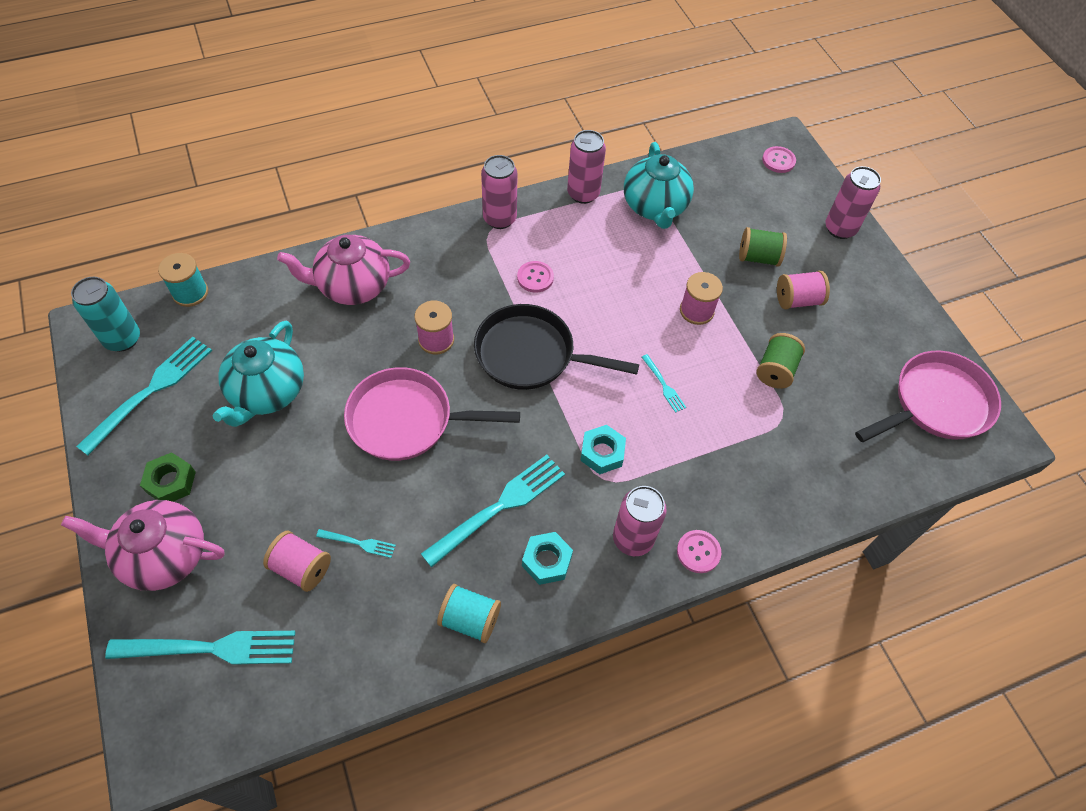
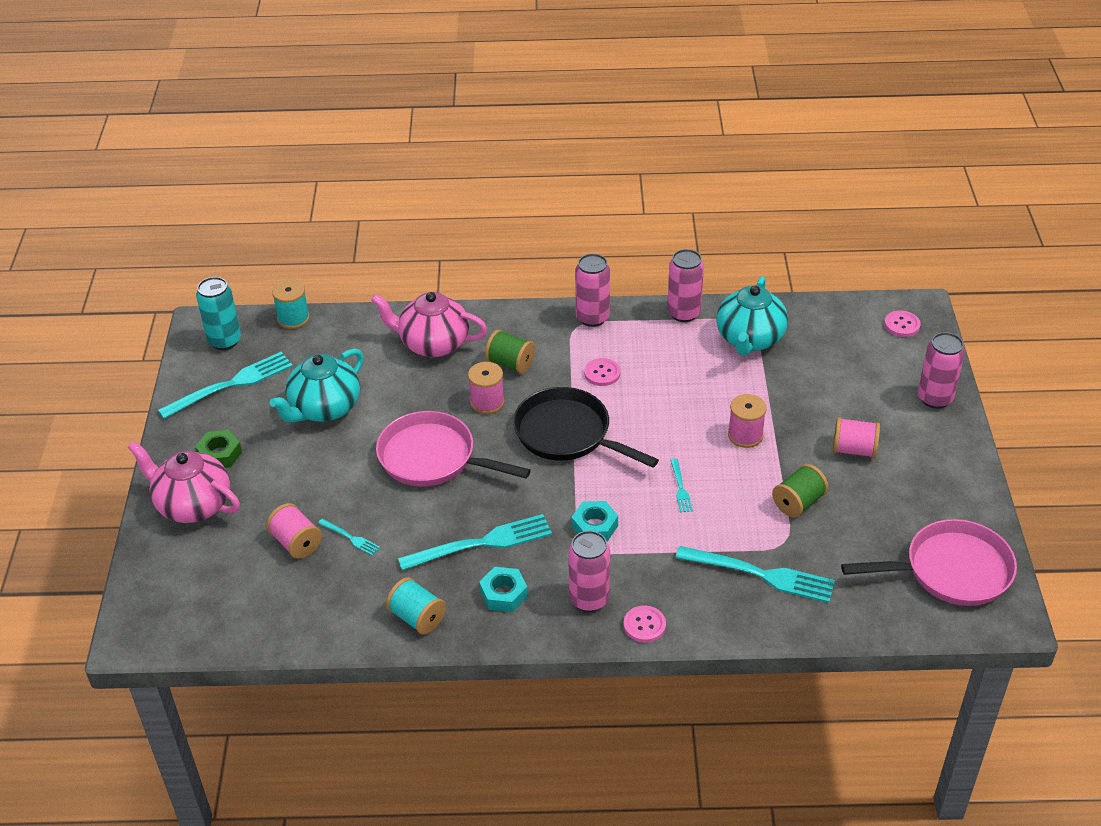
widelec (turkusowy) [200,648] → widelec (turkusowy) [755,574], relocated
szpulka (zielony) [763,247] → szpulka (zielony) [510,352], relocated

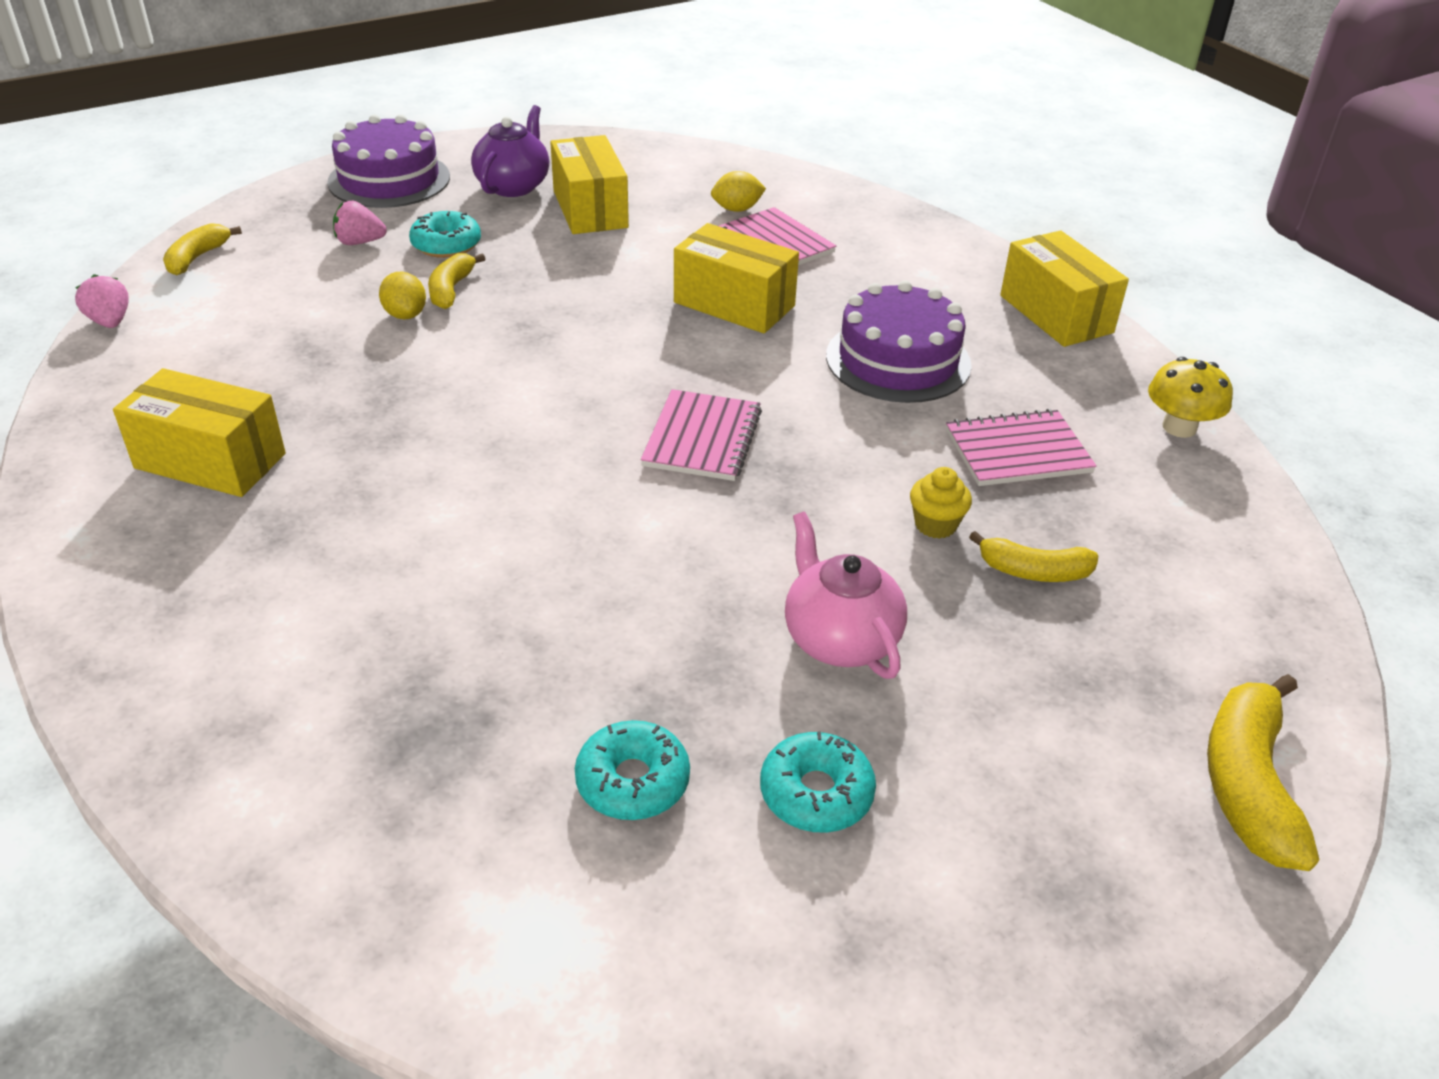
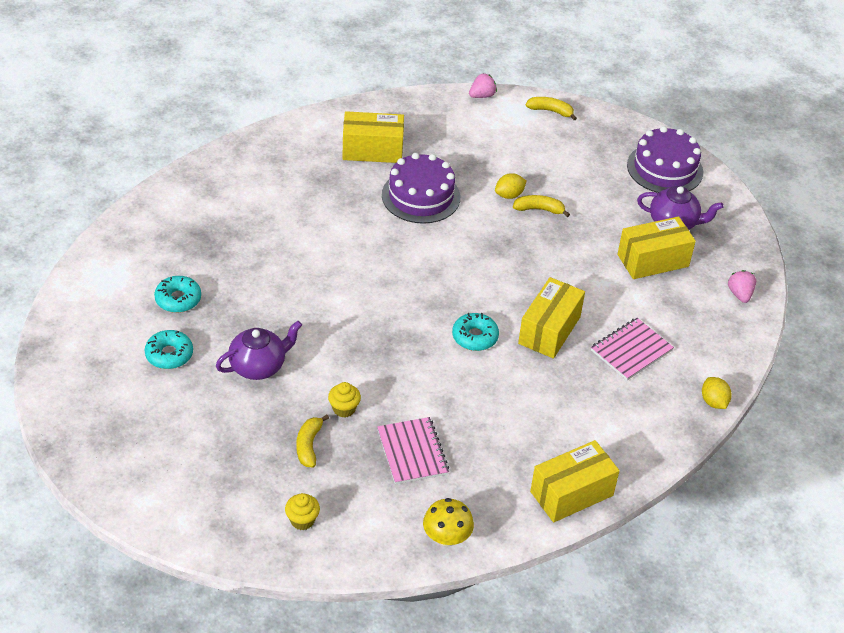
pudełko (żółty) [199,432] → pudełko (żółty) [373,137], 75 degrees clockwise
truskawka (różowy) [360,223] → truskawka (różowy) [742,286], relocated
donut (turkusowy) [445,234] → donut (turkusowy) [475,332], relocated
zeszyt (różowy) [701,435] → -
cytryna (żółty) [738,191] → cytryna (żółty) [717,393], relocated
imbryk (różowy) [846,595] → imbryk (fioletowy) [259,350]
tort (fioletowy) [899,342] → tort (fioletowy) [421,188], relocated
banan (żółty) [1263,772] → -
- → muffinka (żółty) [302,511]

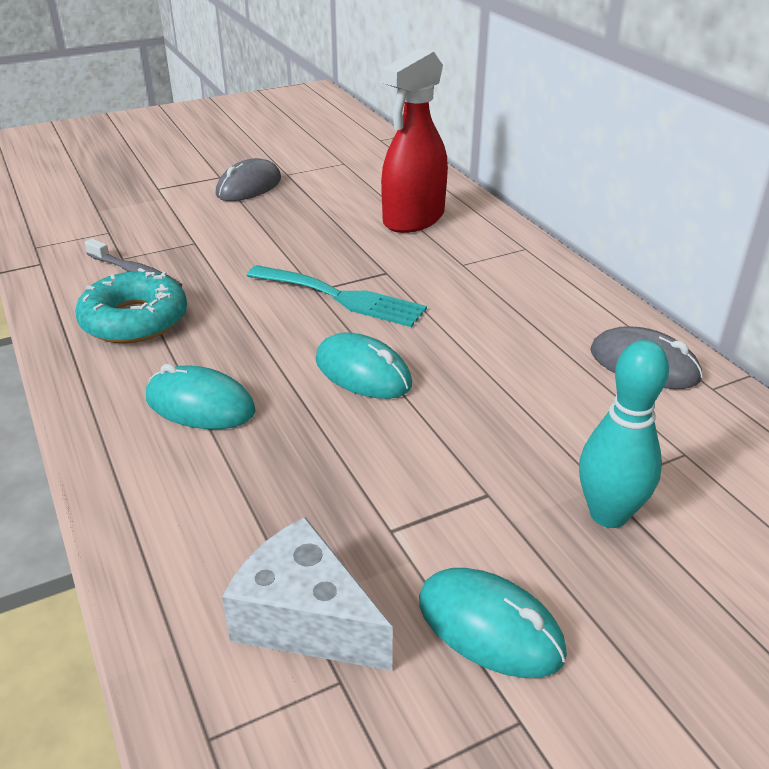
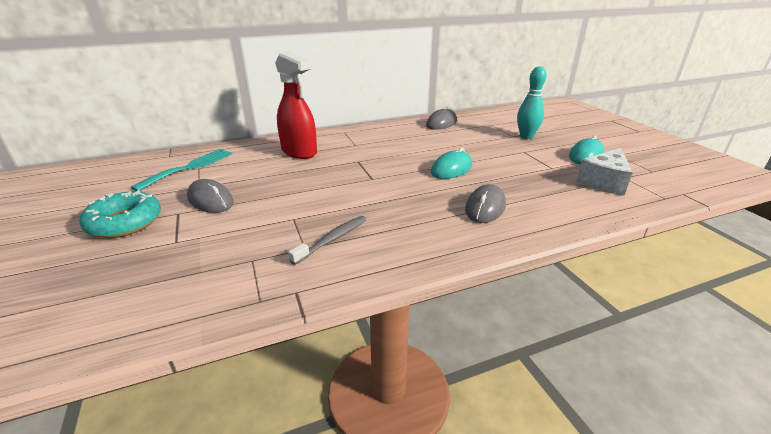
donut (turkusowy) [131,305] → donut (turkusowy) [120,214], relocated
myszka (turkusowy) [201,396] → myszka (szary) [485,203]
widelec (turkusowy) [337,296] → widelec (turkusowy) [181,170], relocated

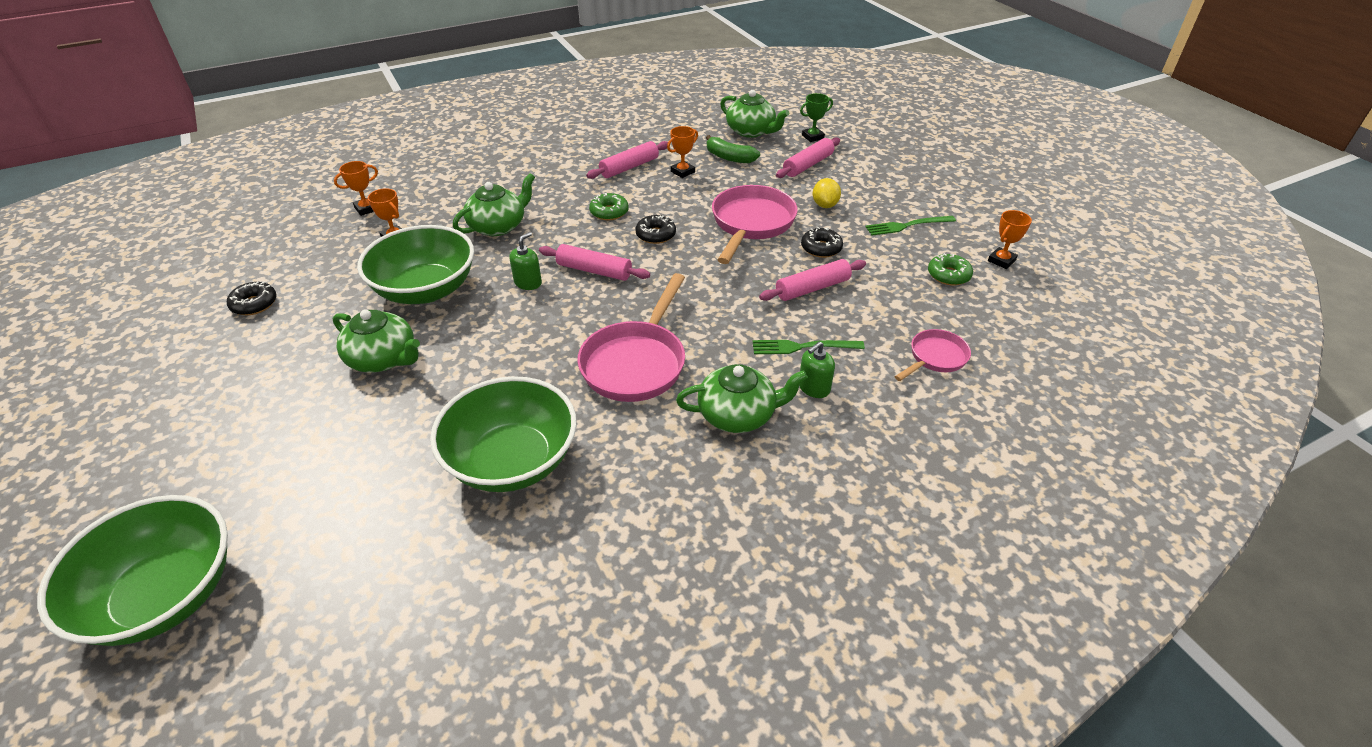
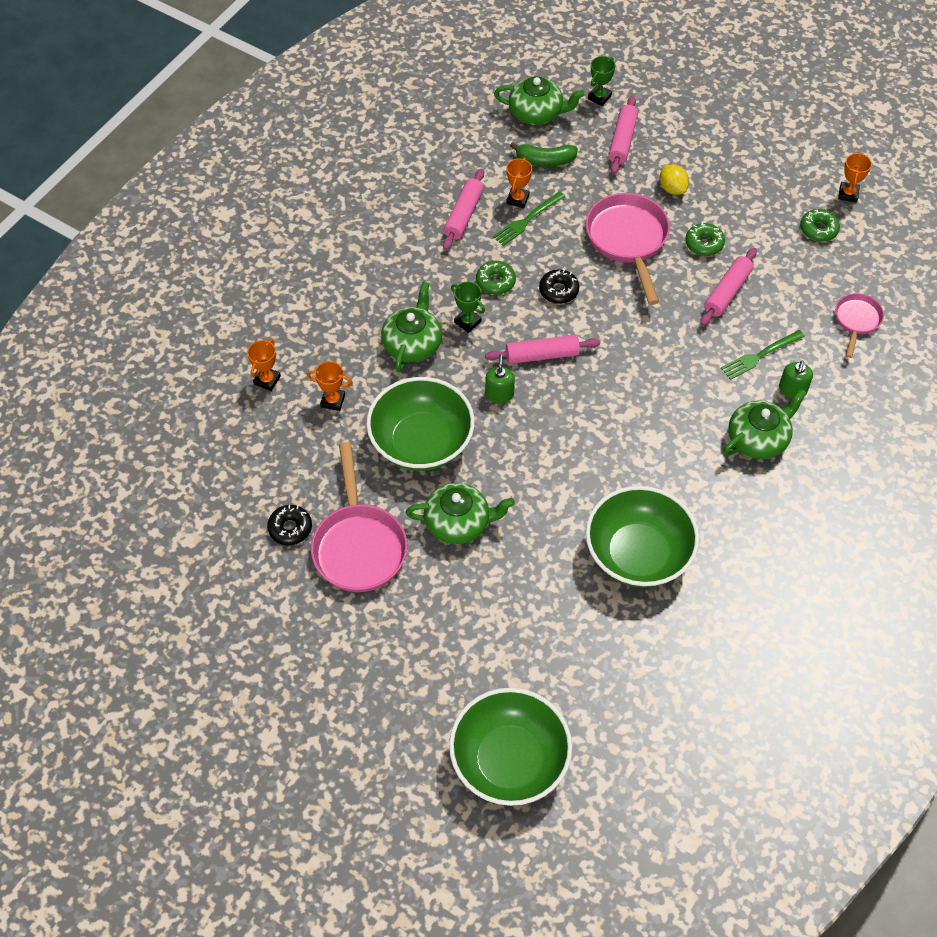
patelnia (różowy) [631,337] → patelnia (różowy) [359,517], relocated
donut (czarny) [822,242] → donut (zielony) [705,239]
widelec (zielony) [910,226] → widelec (zielony) [529,218], relocated
- → puchar (zielony) [468,307]

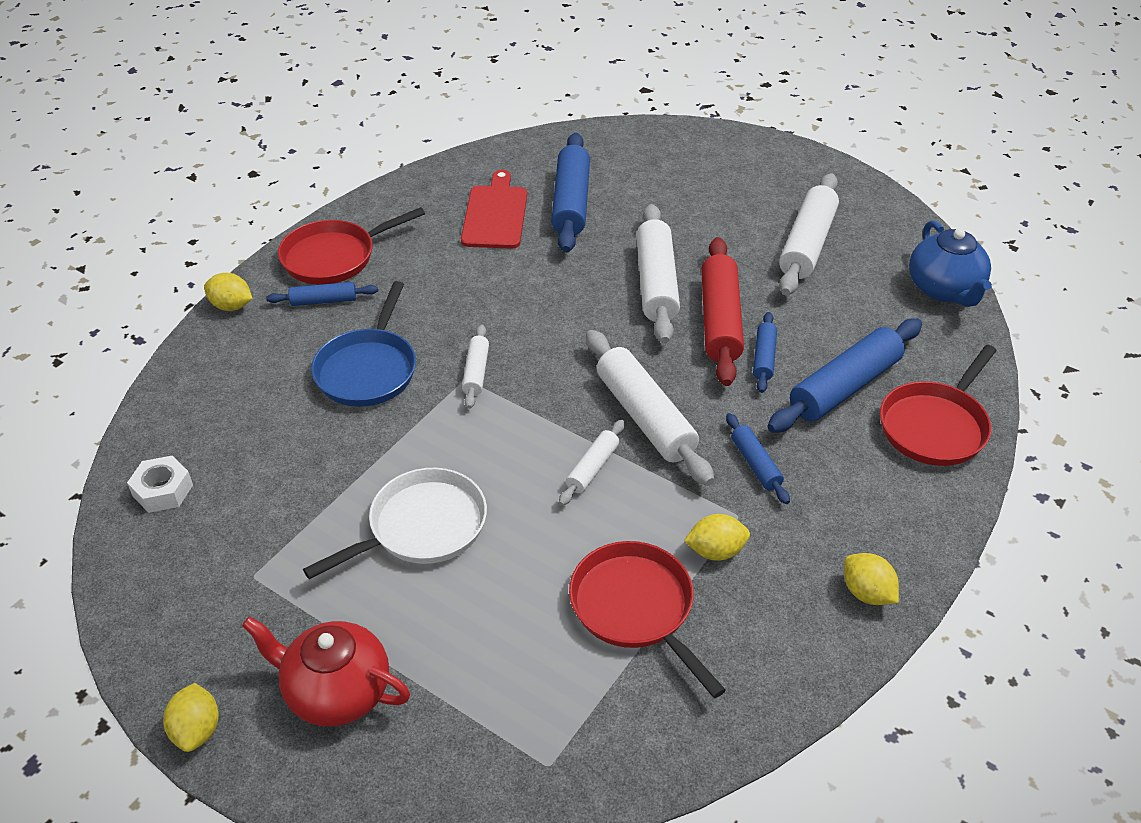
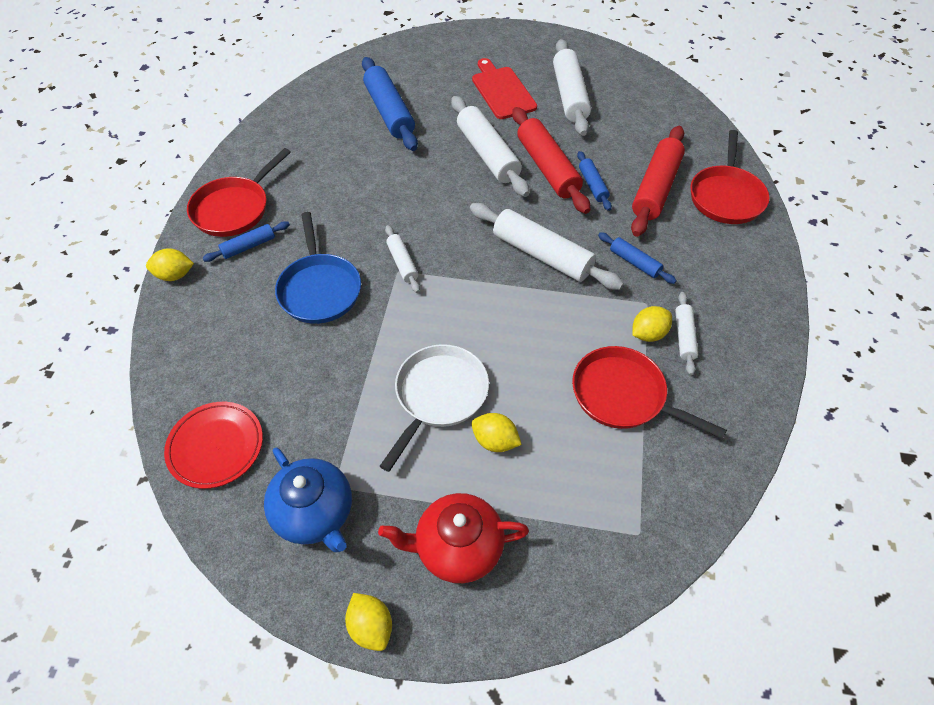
nakrętka (biały) [160,484] → talerz (czerwony) [213,445]
deska do krojenia (czerwony) [494,209] → deska do krojenia (czerwony) [504,88], relocated
wałek do ciasta (biały) [592,463] → wałek do ciasta (biały) [686,333], relocated
wałek do ciasta (niebieski) [844,375] → wałek do ciasta (czerwony) [658,181]
cytryna (żółty) [871,579] → cytryna (żółty) [496,432], relocated
imbryk (niebieski) [950,263] → imbryk (niebieski) [308,499], relocated

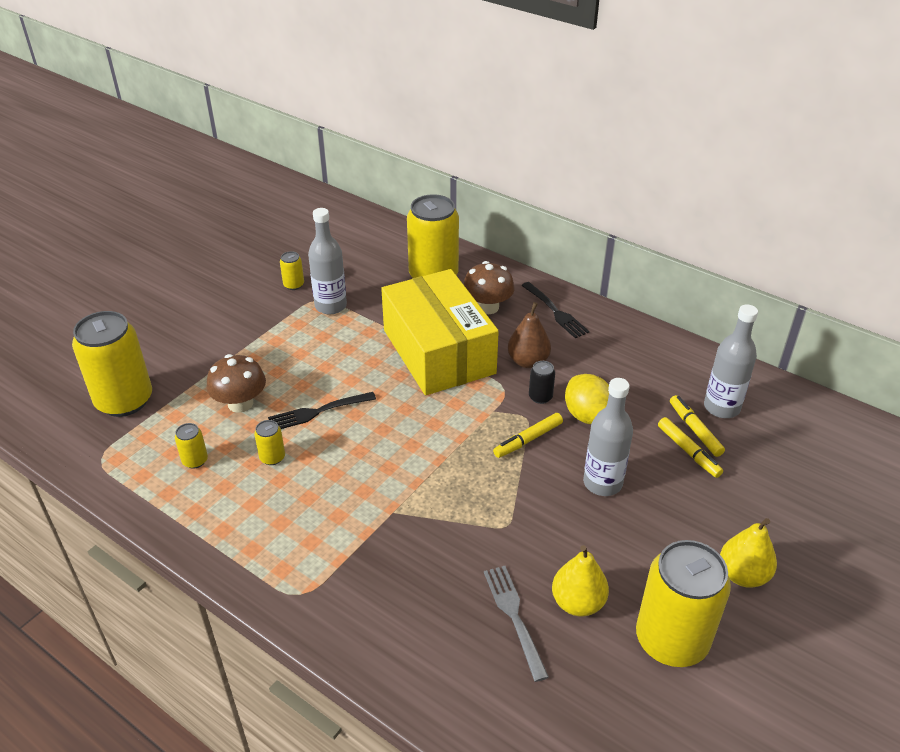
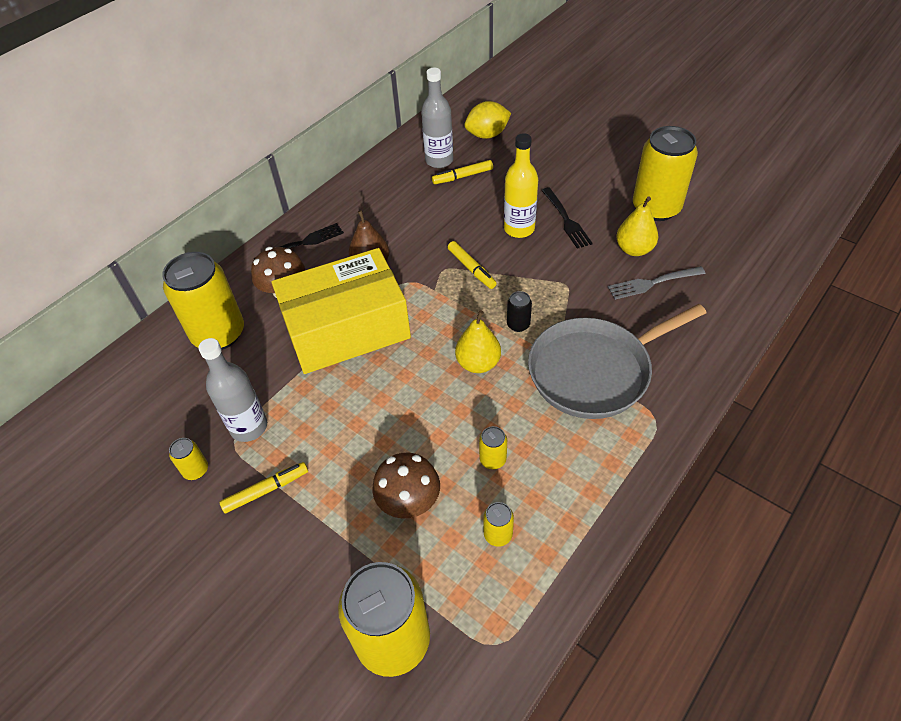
widelec (czarny) [322,410] → widelec (czarny) [567,218], relocated
puszka (czarny) [542,382] → puszka (czarny) [519,311], relocated
cytryna (żółty) [587,399] → cytryna (żółty) [488,120], relocated
butelka (szary) [608,437] → butelka (żółty) [521,185]
flamaster (żółty) [690,447] → flamaster (żółty) [264,487], relocated
gruszka (żółty) [748,553] → gruszka (żółty) [478,341], relocated
- → patelnia (szary) [617,361]

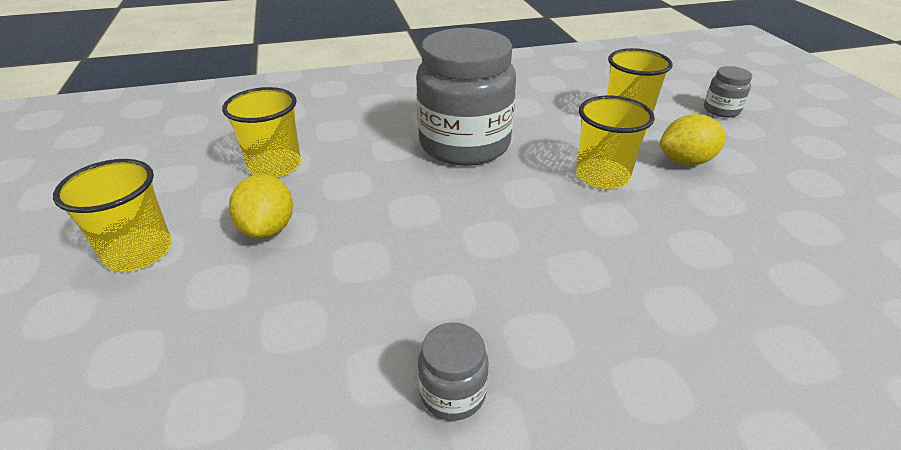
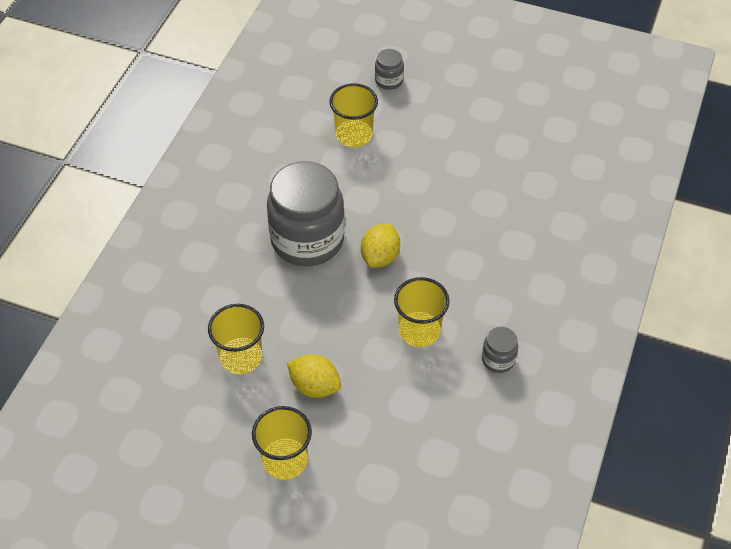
szklanka (żółty) [615,142] → szklanka (żółty) [422,312], relocated
cytryna (żółty) [693,140] → cytryna (żółty) [380,246], relocated

